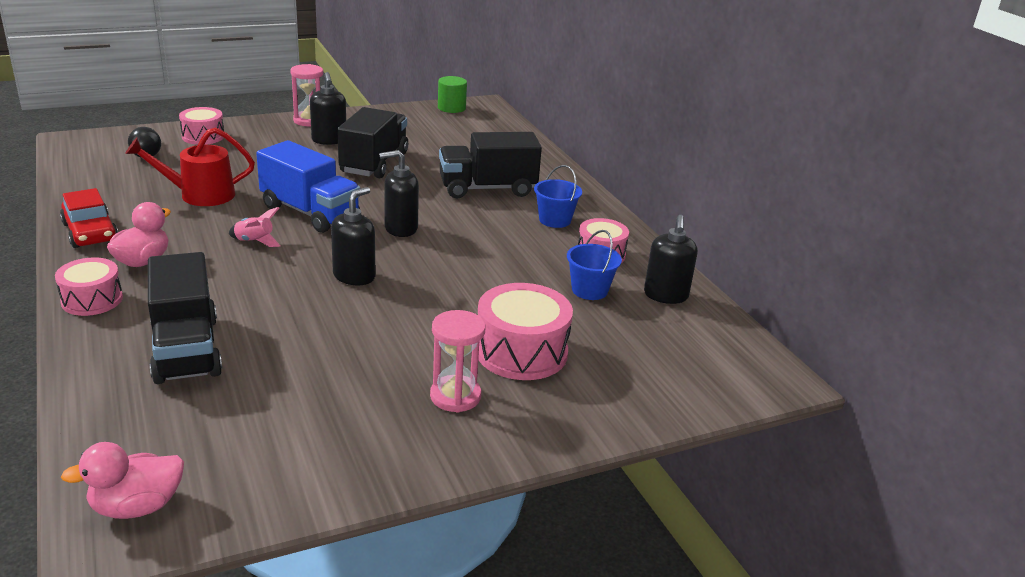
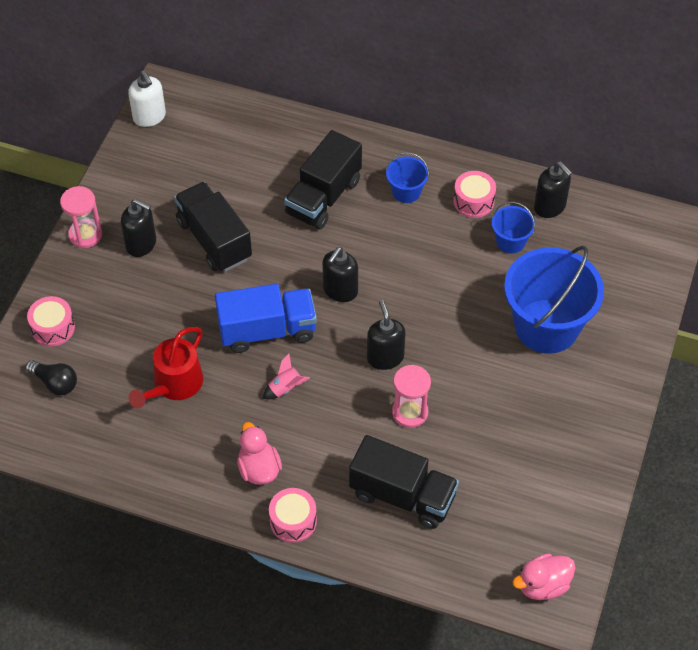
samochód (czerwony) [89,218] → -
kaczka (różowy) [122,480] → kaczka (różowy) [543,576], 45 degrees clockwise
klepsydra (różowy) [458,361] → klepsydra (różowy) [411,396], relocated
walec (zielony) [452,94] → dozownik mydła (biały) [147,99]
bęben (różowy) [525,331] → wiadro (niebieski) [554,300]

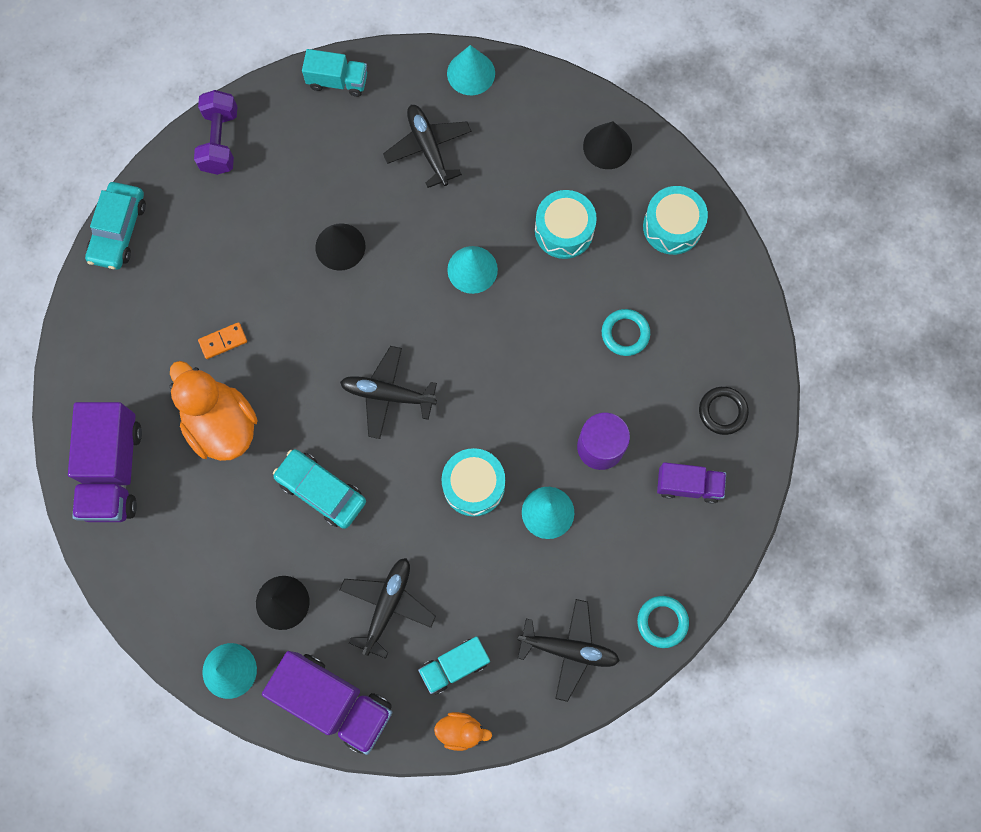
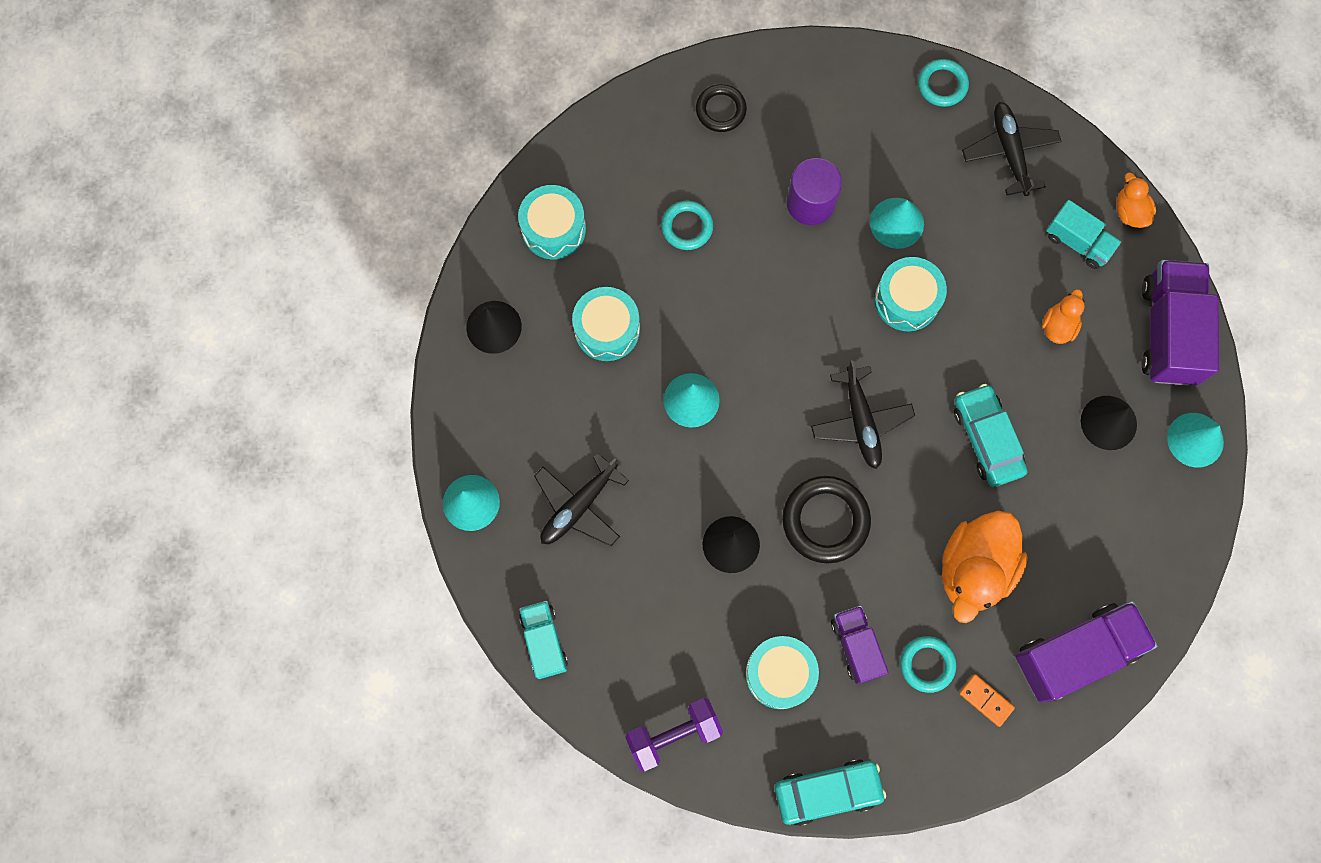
kostka domina (pomarańczowy) [222,340] → kostka domina (pomarańczowy) [987,700], relocated
samochód (turkusowy) [319,489] → samochód (turkusowy) [991,435], 150 degrees clockwise
samolot (czarny) [388,608] → kaczka (pomarańczowy) [1063,316]
ciężarówka (fioletowy) [691,483] → ciężarówka (fioletowy) [860,645], relocated
- → bęben (turkusowy) [782,672]
- → pierścień (czarny) [826,519]
- → pierścień (turkusowy) [928,664]

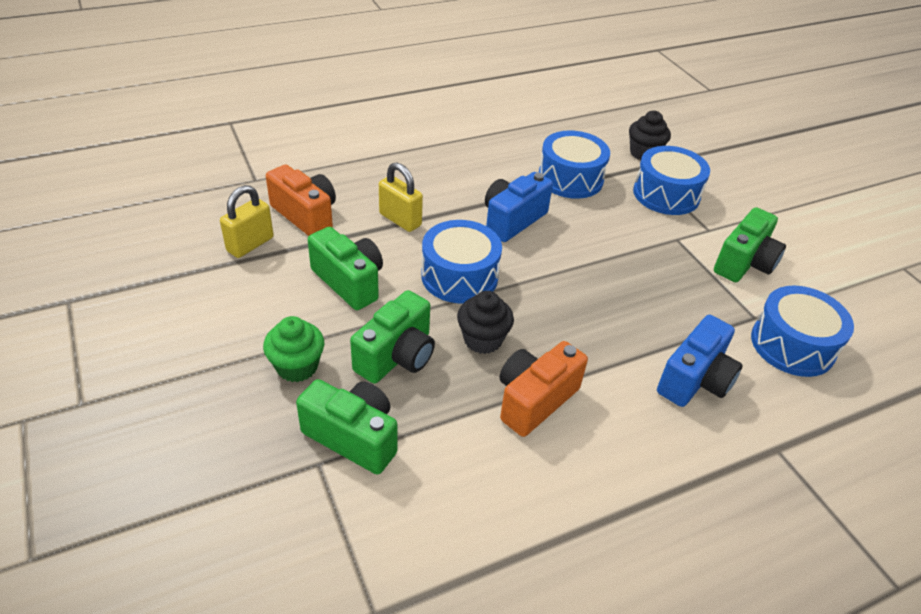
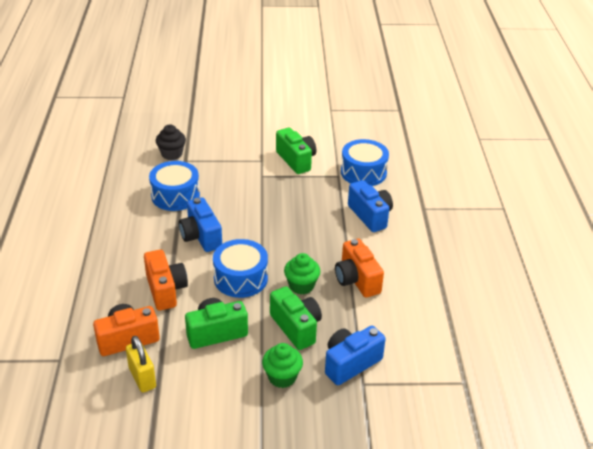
aparat fotograficzny (zielony) [346,426] → aparat fotograficzny (niebieski) [355,355]
kłódka (żółty) [401,197] → aparat fotograficzny (pomarańczowy) [166,280]
muffinka (czarny) [485,322] → muffinka (zielony) [302,273]
bęben (niebieski) [671,180] → -

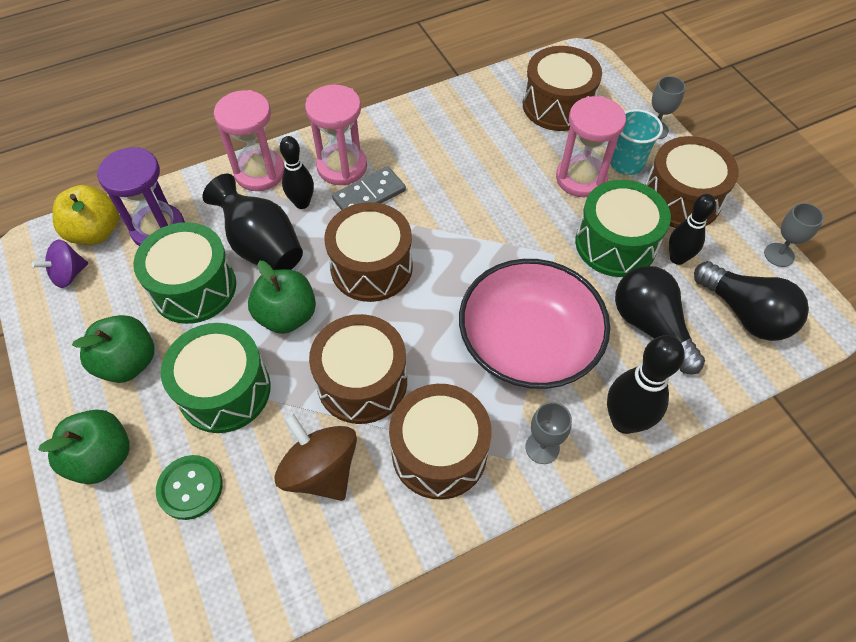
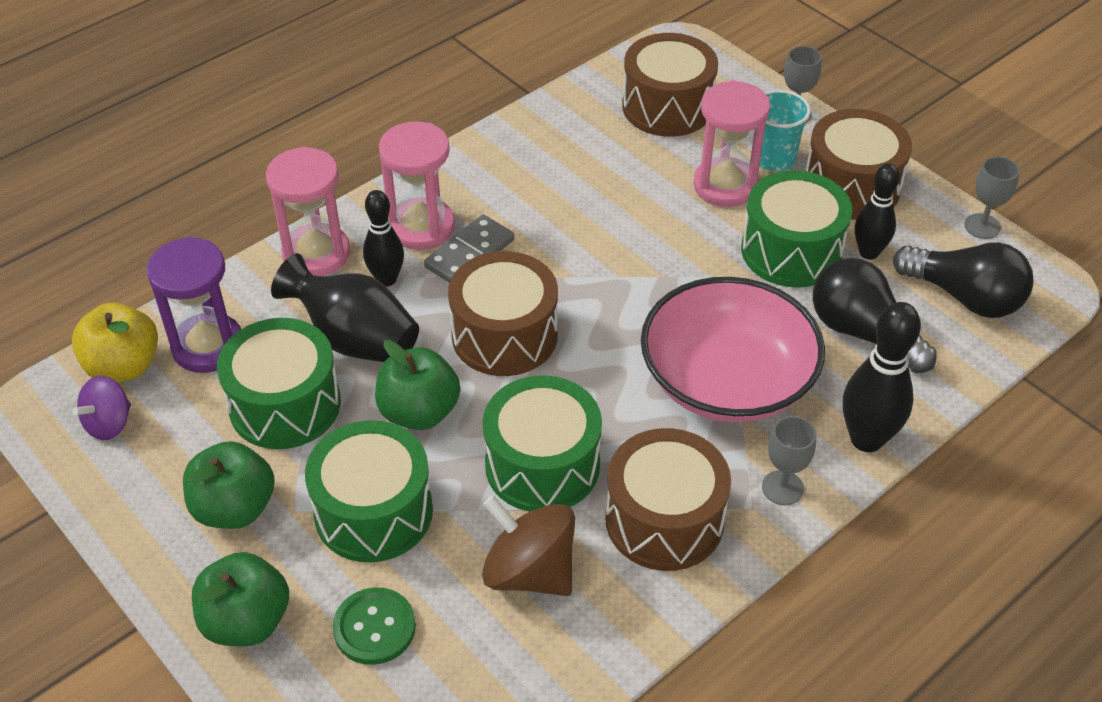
bęben (brązowy) [358,369] → bęben (zielony) [542,443]

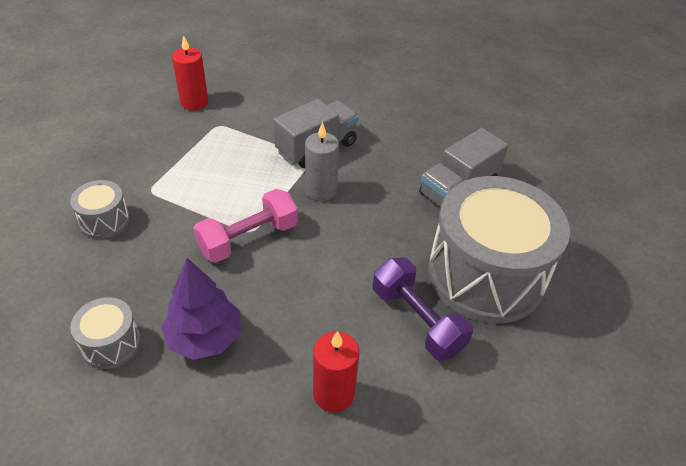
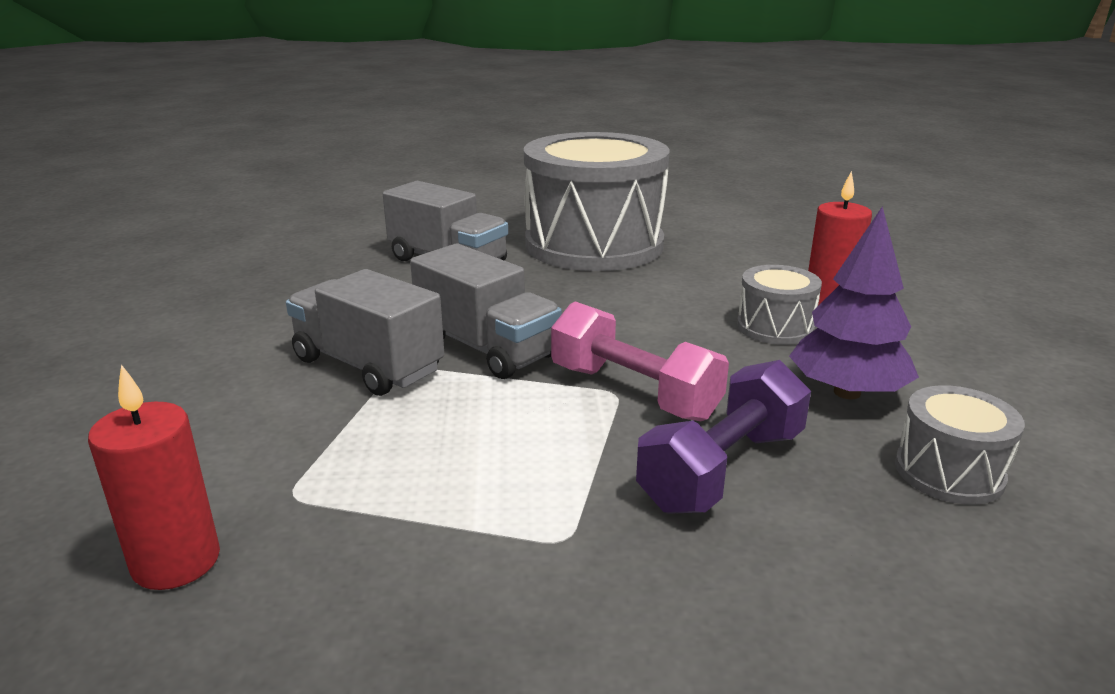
bęben (szary) [100,209] → bęben (szary) [779,305], relocated
świeca (szary) [322,161] → ciężarówka (szary) [486,311]
hantel (fioletowy) [423,309] → hantel (fioletowy) [723,437], relocated

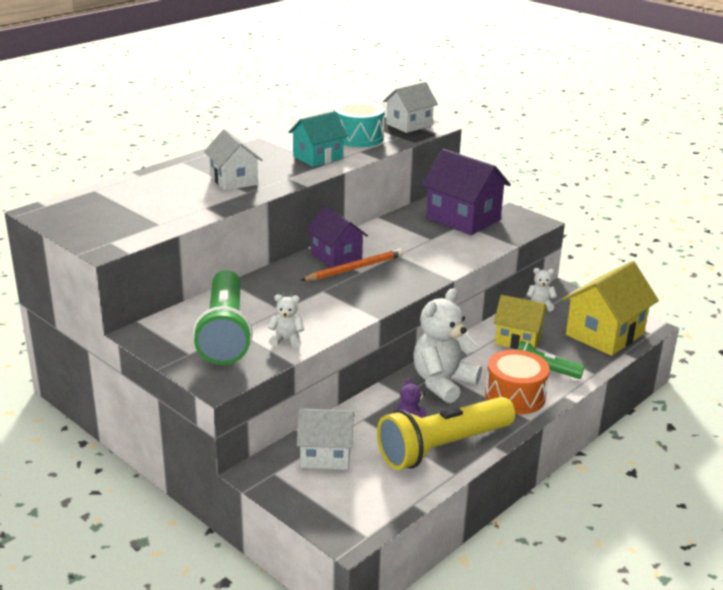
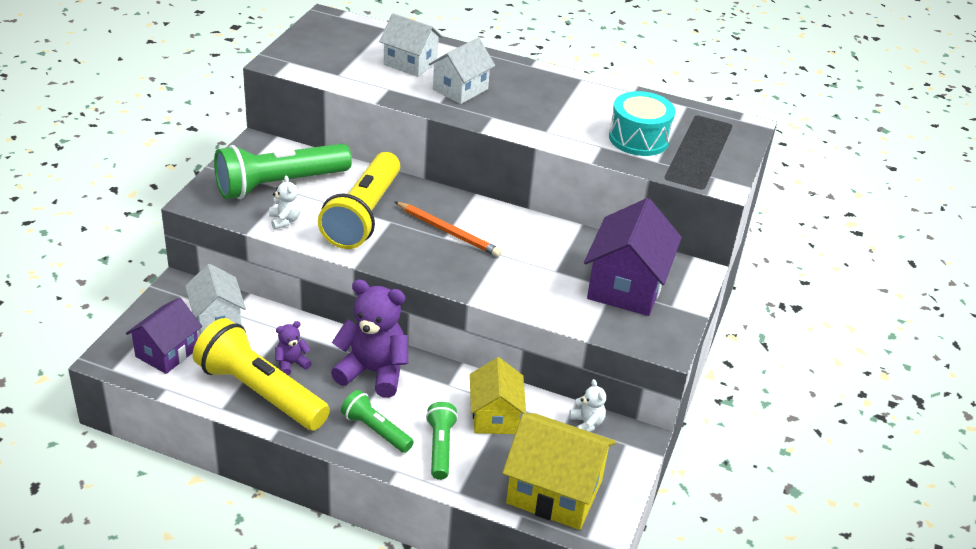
domek (turkusowy) [318,139] → -
domek (fioletowy) [337,236] → domek (fioletowy) [164,336], relocated
domek (biały) [410,107] → domek (biały) [411,45], relocated
miś (biały) [447,345] → miś (fioletowy) [369,338]
bęben (pomarańczowy) [517,381] → latarka (zielony) [377,421]
- → latarka (żółty) [359,200]

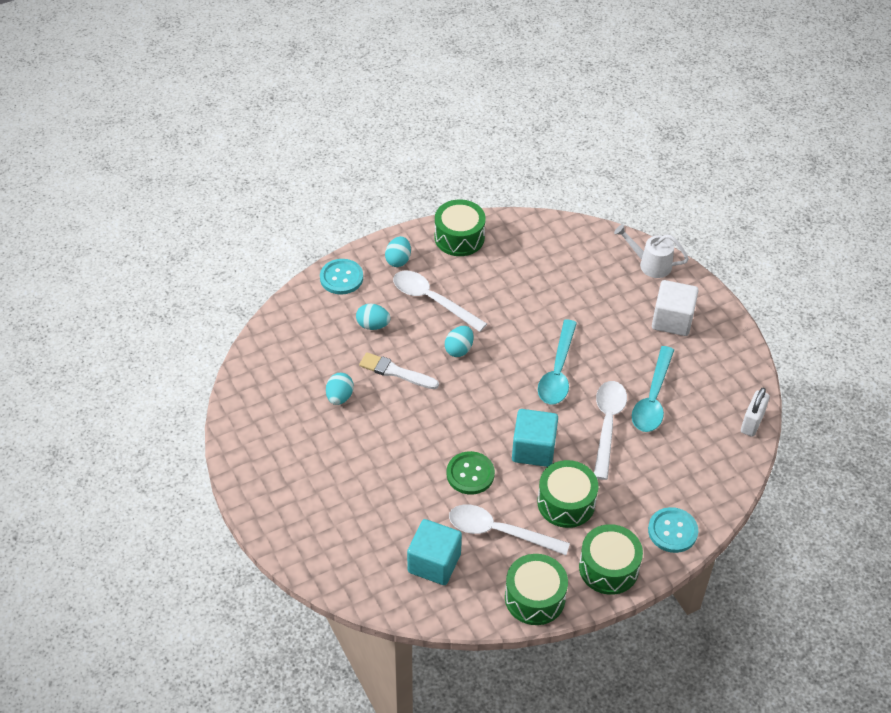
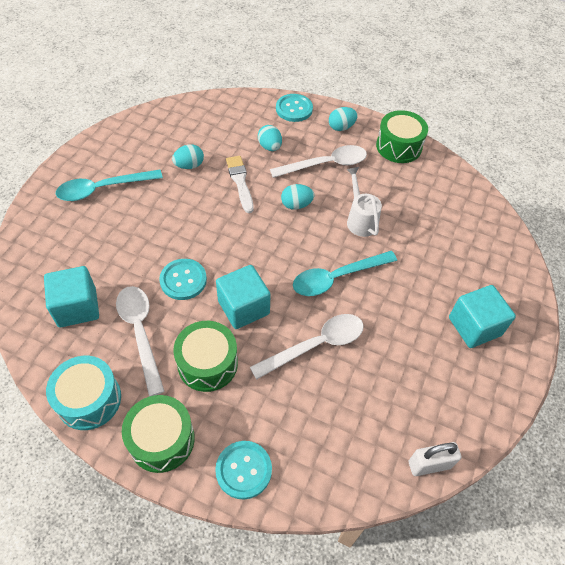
łyżka (biały) [440,301] → łyżka (biały) [318,161], 75 degrees clockwise
guzik (zielony) [470,473] → guzik (turkusowy) [183,279]
bęben (zielony) [536,589] → bęben (turkusowy) [83,393]
konewka (biały) [651,251] → konewka (biały) [364,202], relocated
łyżka (turkusowy) [653,389] → łyżka (turkusowy) [109,185], relocated
sześcian (biały) [675,308] → sześcian (turkusowy) [482,316]

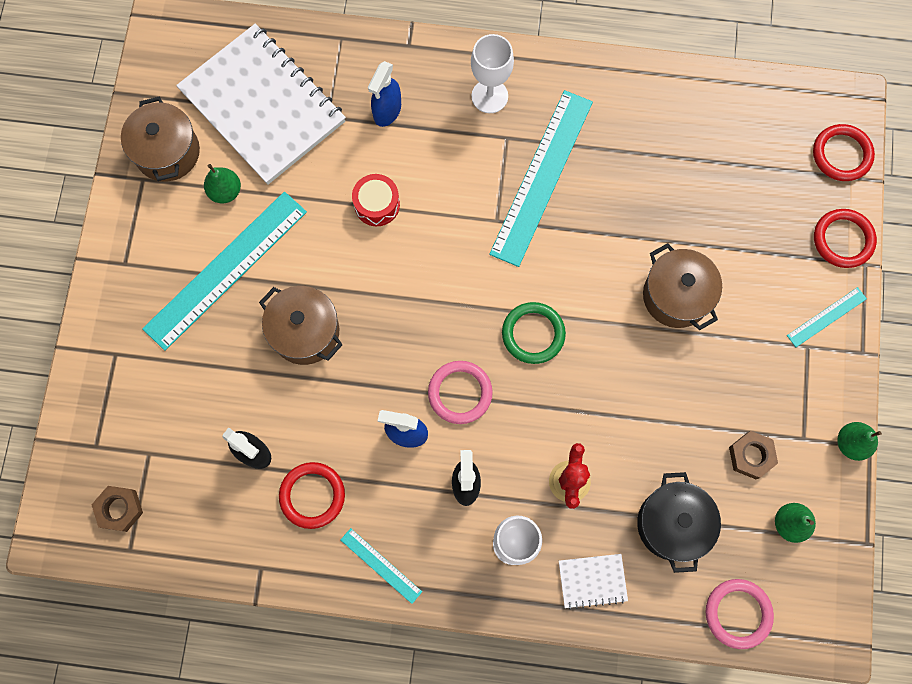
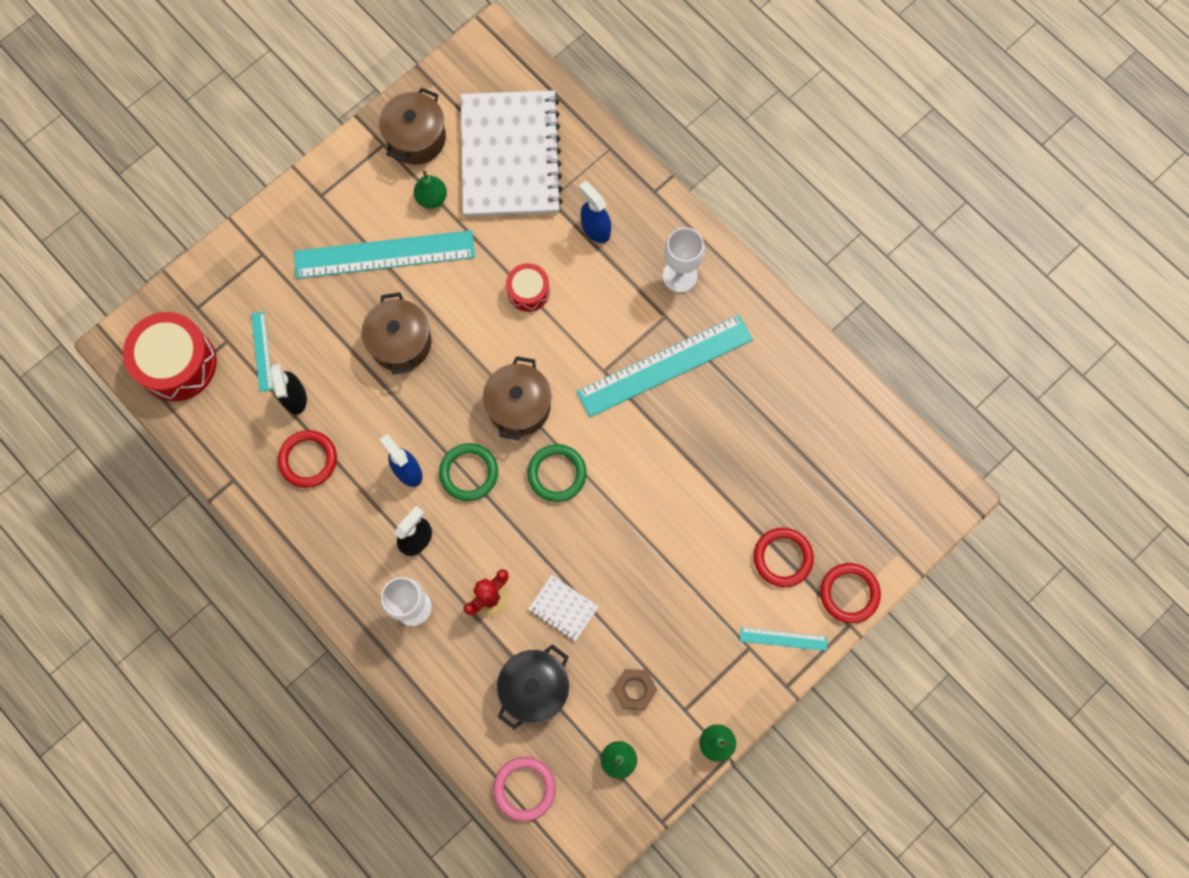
nakrętka (brązowy) [117,509] → bęben (czerwony) [170,356]
linijka (turkusowy) [381,566] → linijka (turkusowy) [262,352], relocated
spryskiwacz (niebieski) [384,94] → spryskiwacz (niebieski) [595,212], 75 degrees clockwise
pierścień (różowy) [460,392] → pierścień (zielony) [468,472]
zeszyt (biały) [593,581] → zeszyt (biały) [563,608], relocated
garnek (brązowy) [682,286] → garnek (brązowy) [517,398], relocated
pierścień (czerwony) [844,152] → pierścień (czerwony) [784,557], relocated

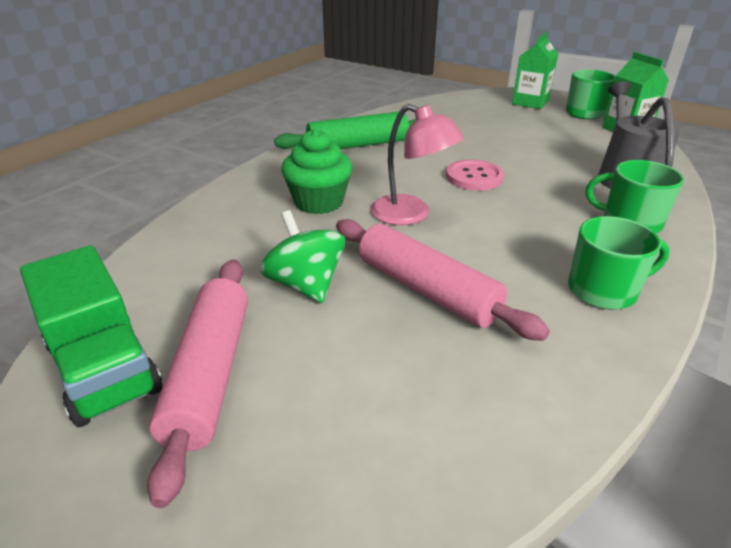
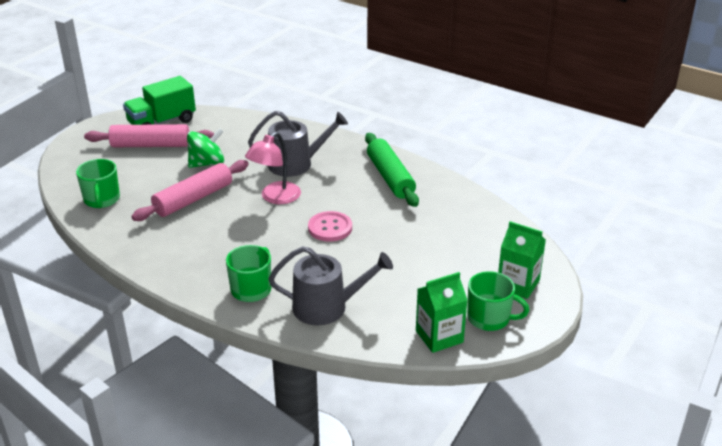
muffinka (zielony) [317,171] → konewka (szary) [298,144]
kubek (zielony) [619,263] → kubek (zielony) [98,183], relocated

